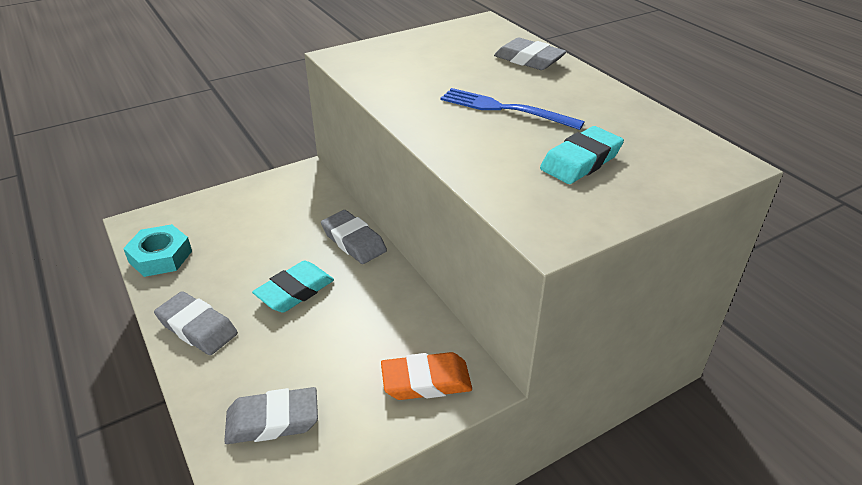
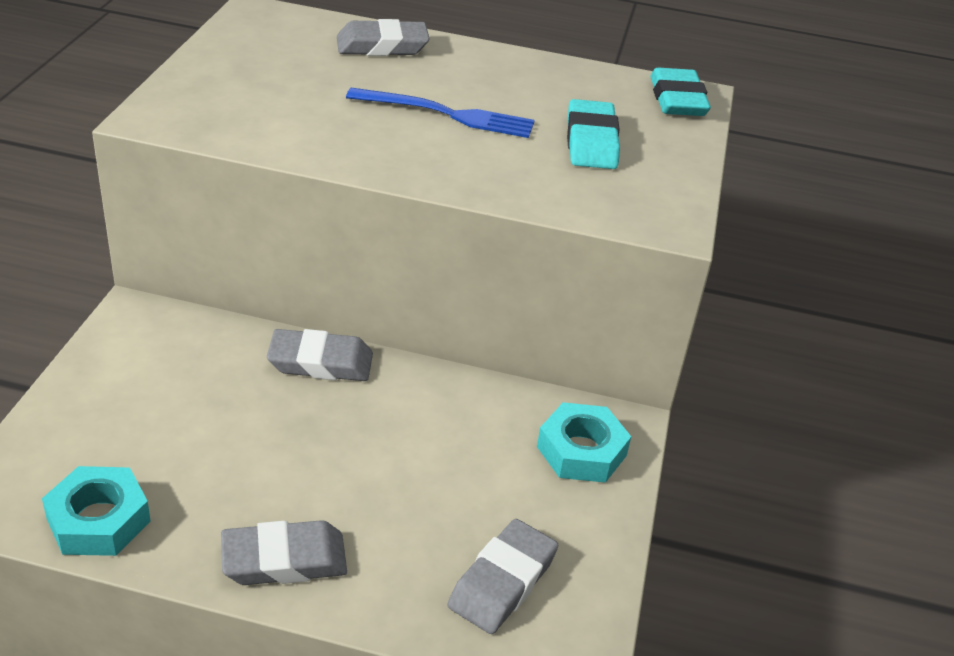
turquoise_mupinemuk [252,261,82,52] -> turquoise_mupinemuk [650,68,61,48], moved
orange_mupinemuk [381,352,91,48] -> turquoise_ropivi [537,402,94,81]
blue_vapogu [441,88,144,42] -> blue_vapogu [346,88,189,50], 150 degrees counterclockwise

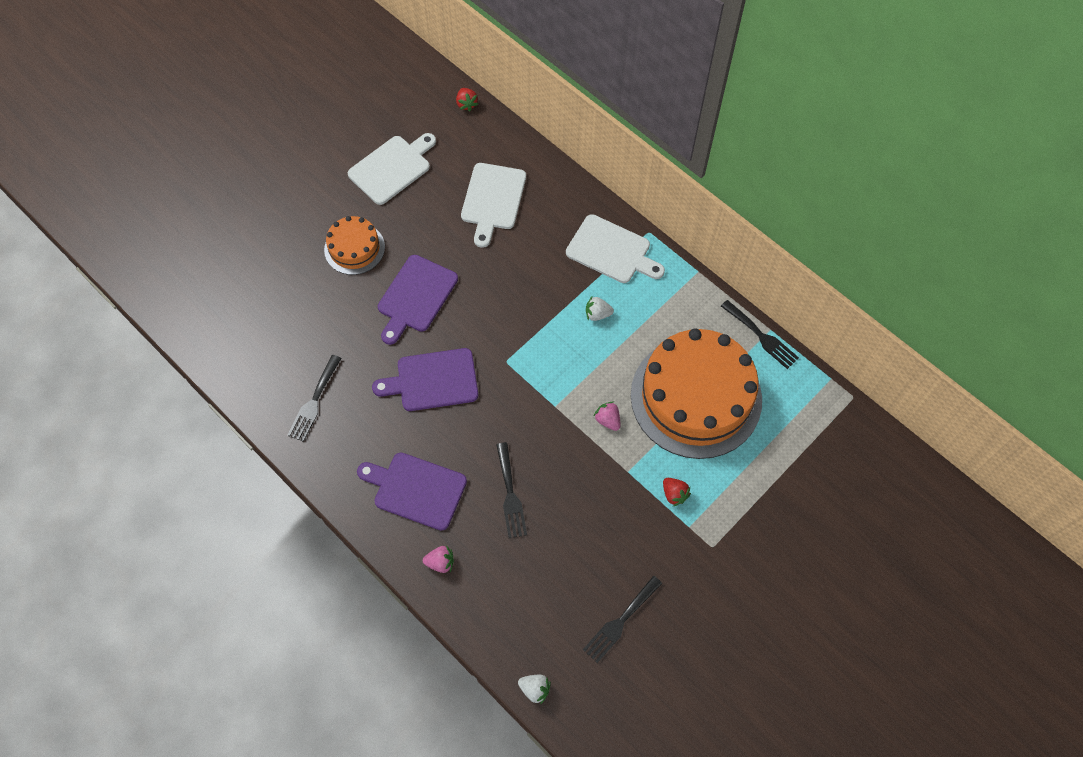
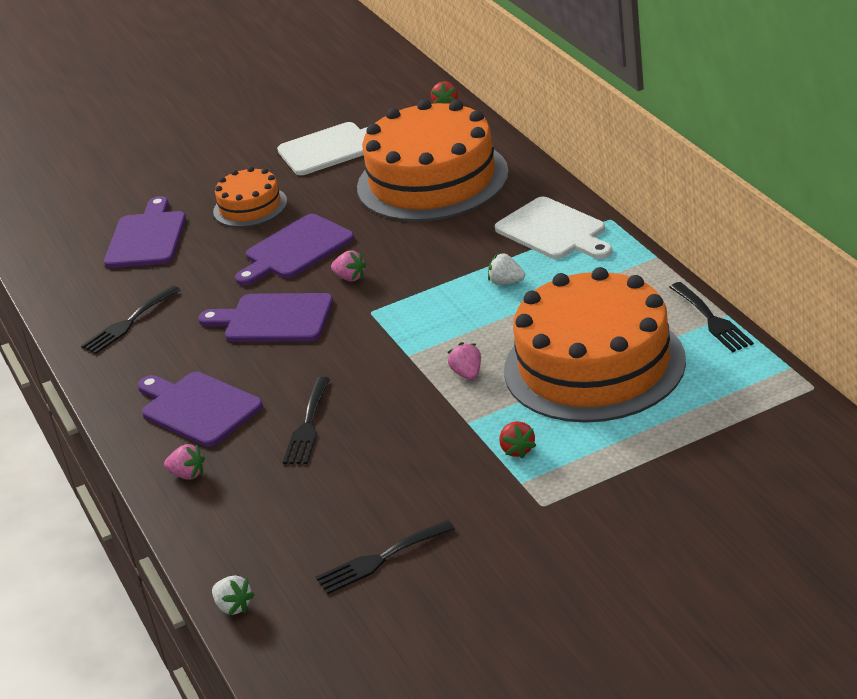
none -> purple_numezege [104,196,82,72]
none -> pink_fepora [331,250,35,32]
white_numezege [461,163,65,85] -> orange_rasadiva [357,99,152,123]

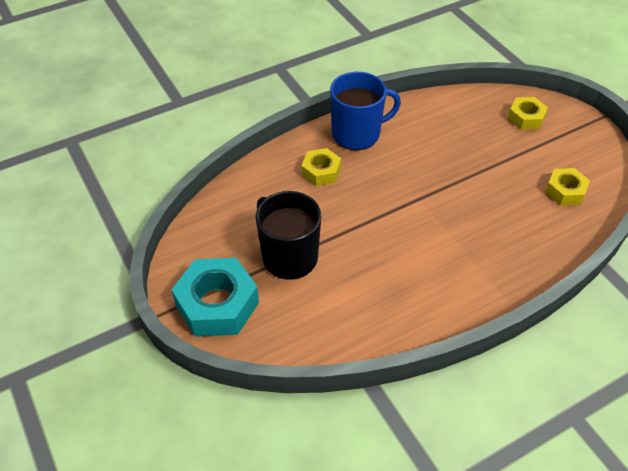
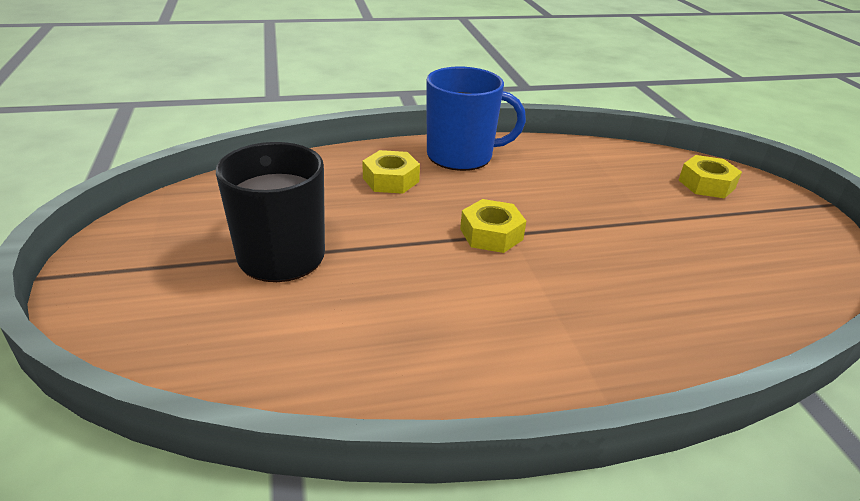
turquoise_ropivi [172,258,87,79] -> none
yellow_ropivi [545,168,45,37] -> yellow_ropivi [460,199,66,54], moved

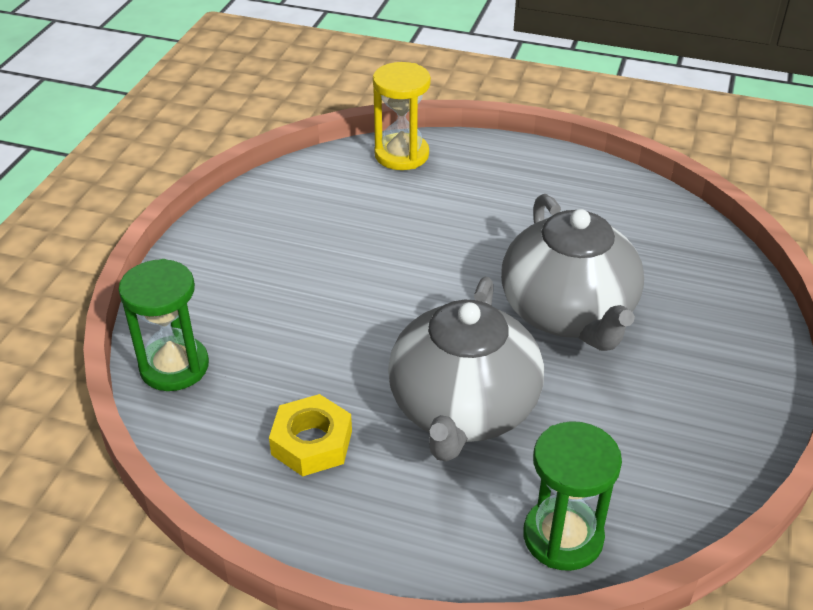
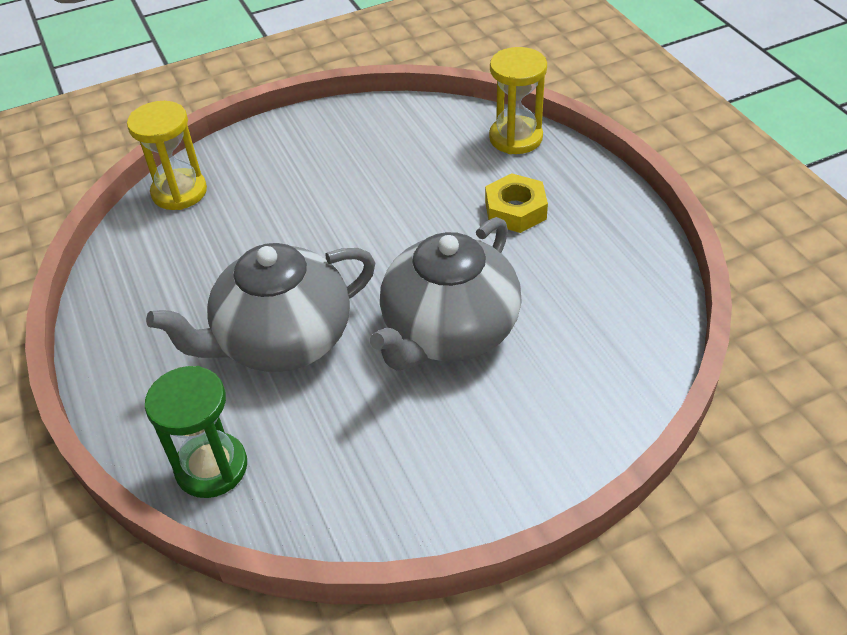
yellow_ropivi [269,394,83,82] -> yellow_ropivi [485,173,63,60], moved
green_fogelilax [118,259,91,132] -> yellow_fogelilax [127,101,80,109]

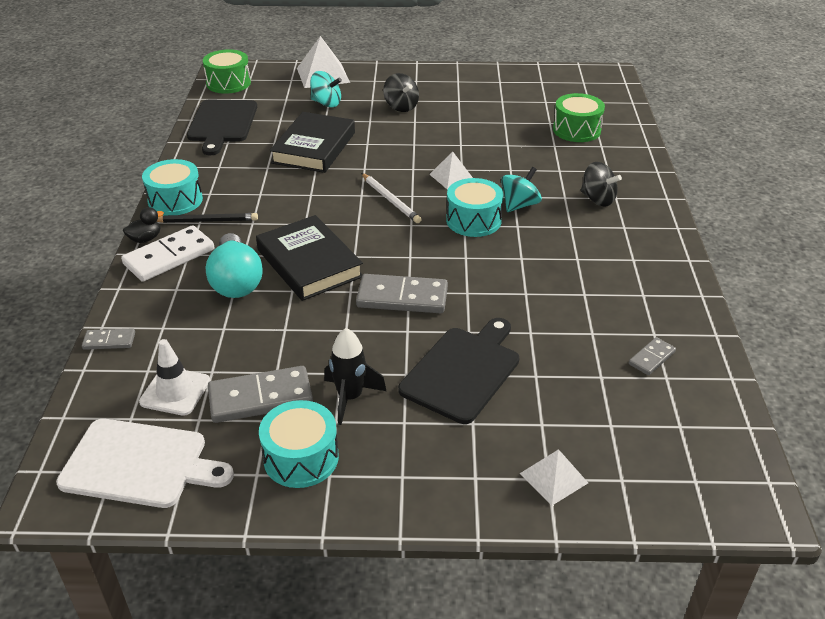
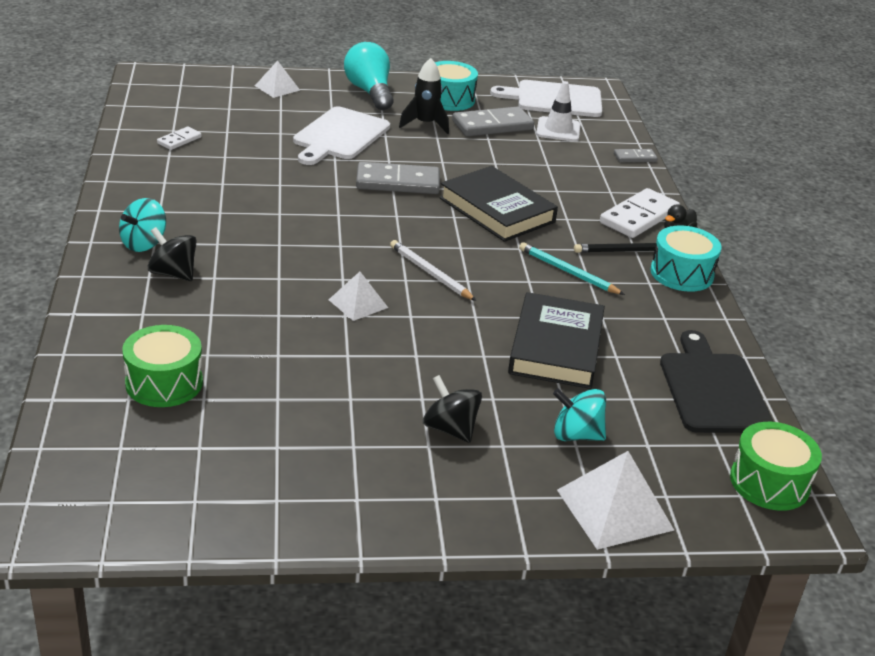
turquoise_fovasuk [446,178,58,59] -> none
none -> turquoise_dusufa [519,242,106,53]
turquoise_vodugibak [206,233,57,65] -> turquoise_vodugibak [344,42,50,68], moved
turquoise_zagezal [501,167,41,45] -> turquoise_zagezal [119,198,47,54], moved
black_numezege [398,318,121,106] -> white_numezege [293,107,97,58]
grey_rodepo [629,337,47,38] -> white_rodepo [157,127,45,23]

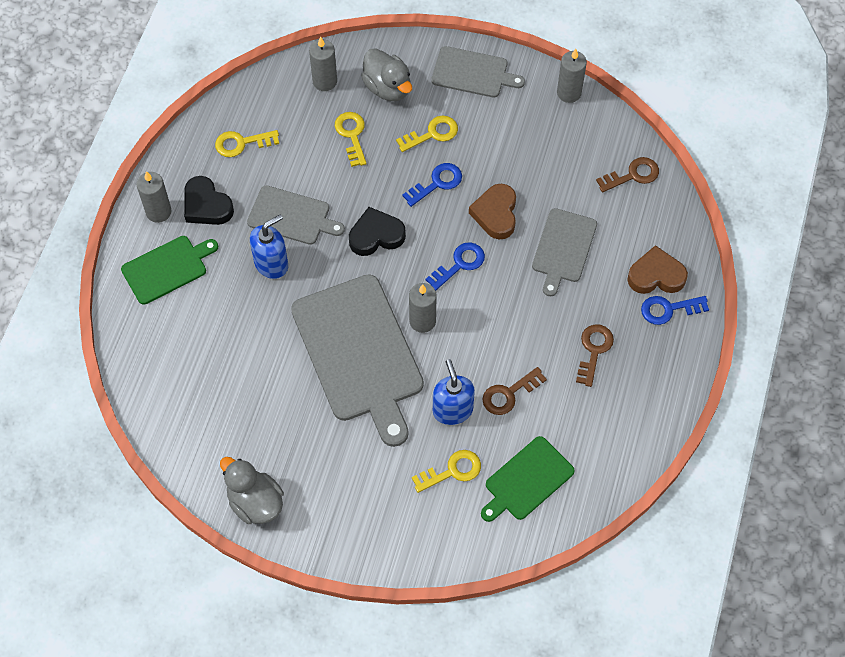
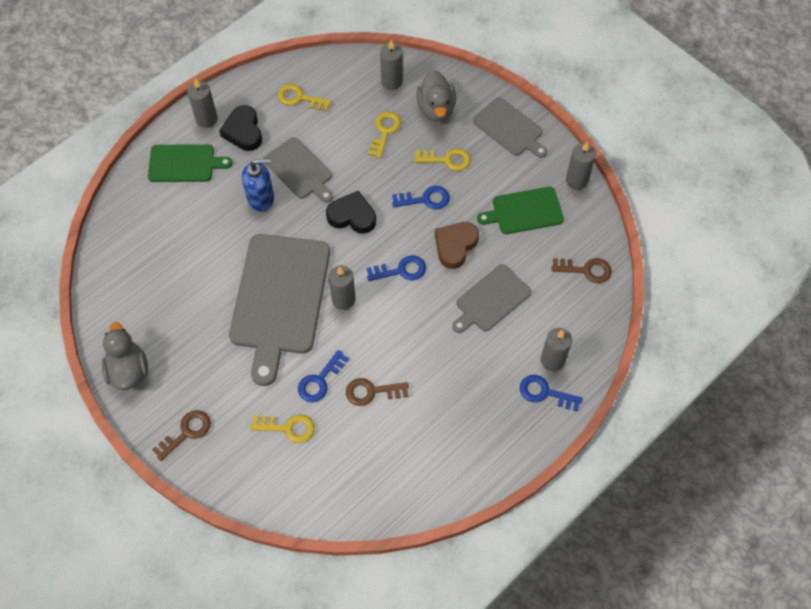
green_numezege [481,436,94,86] -> green_numezege [477,187,87,47], moved
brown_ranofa [576,324,38,63] -> brown_ranofa [152,410,59,51], moved
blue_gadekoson [433,359,42,66] -> blue_ranofa [298,350,51,52]
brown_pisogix [627,245,61,49] -> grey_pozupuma [541,328,31,43]

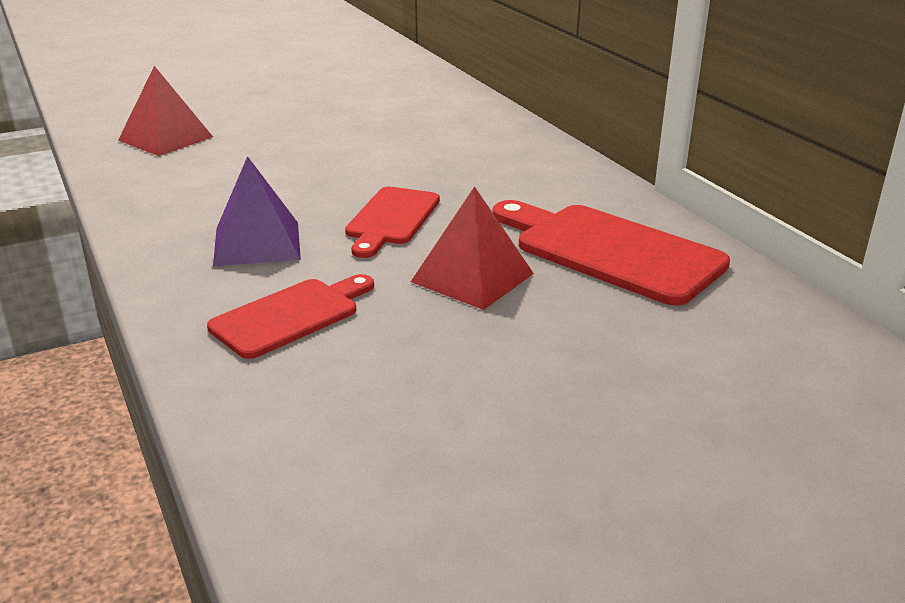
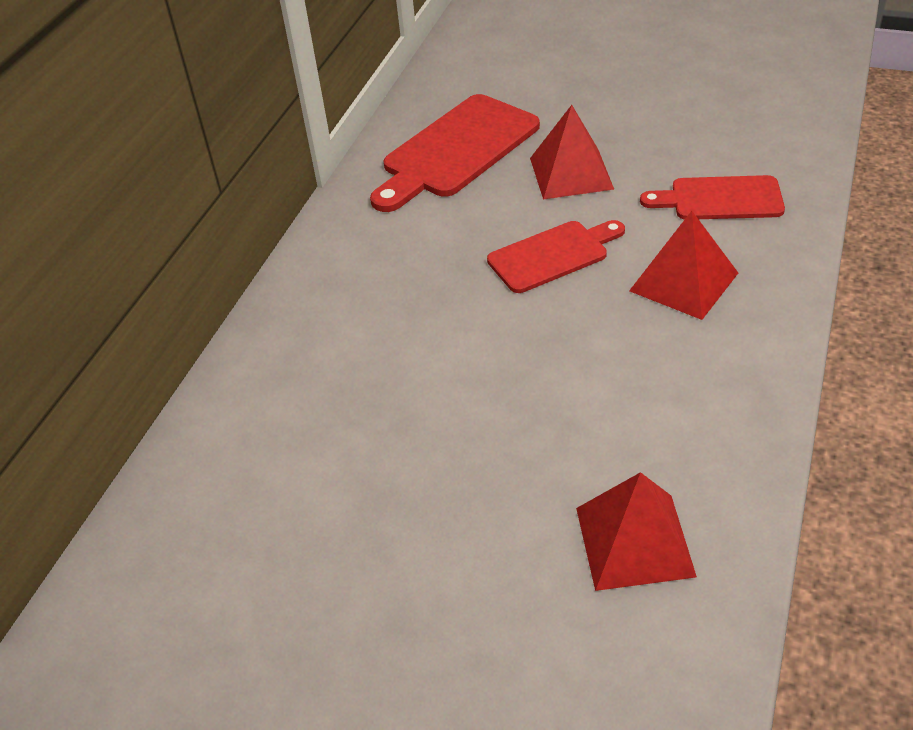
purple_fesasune [213,156,88,110] -> red_fesasune [629,211,109,109]
red_numezege [492,200,238,106] -> red_numezege [370,94,170,118], 45 degrees clockwise

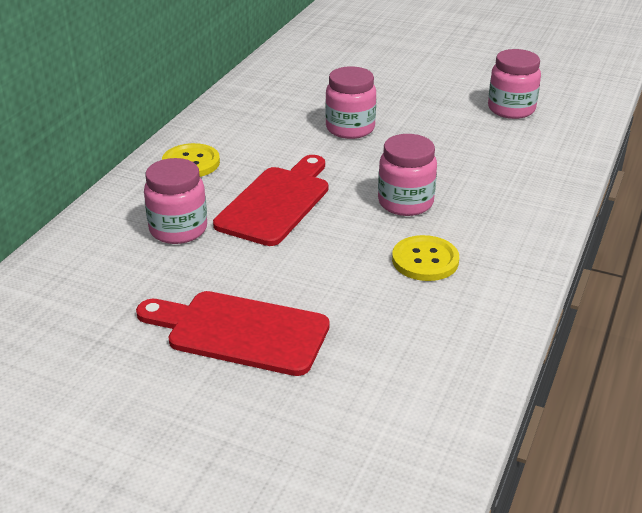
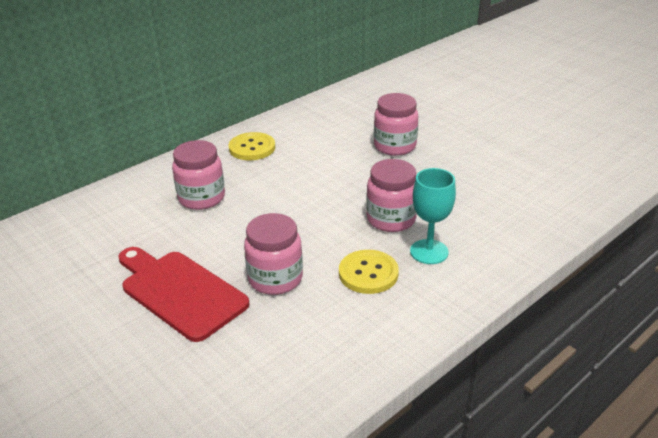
red_numezege [213,155,115,91] -> none
none -> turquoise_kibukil [410,168,46,96]
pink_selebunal [488,49,53,70] -> pink_selebunal [244,213,59,82], moved

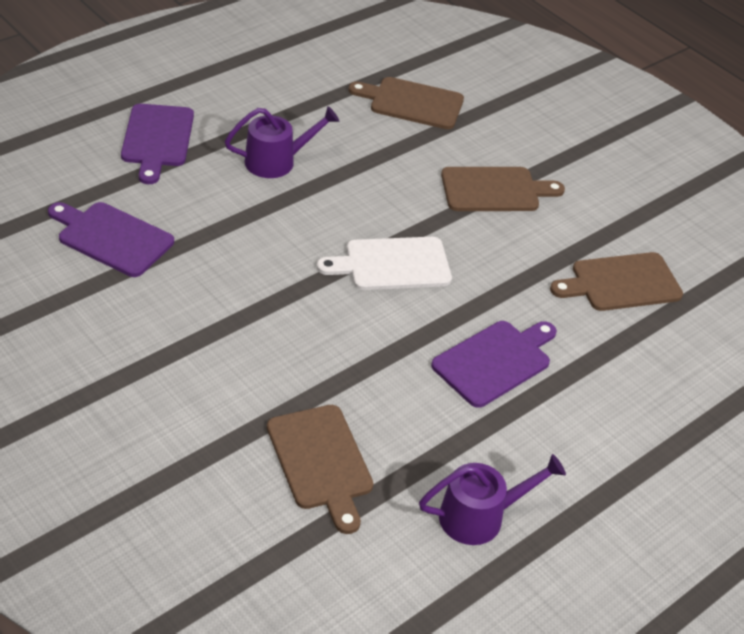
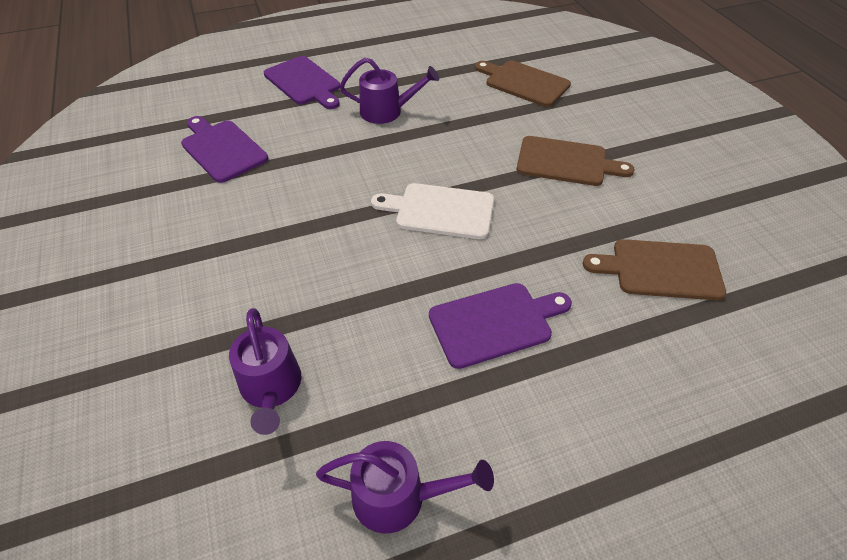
brown_numezege [267,405,106,129] -> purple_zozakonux [229,308,72,127]
purple_numezege [121,104,73,80] -> purple_numezege [264,56,76,53], 60 degrees counterclockwise

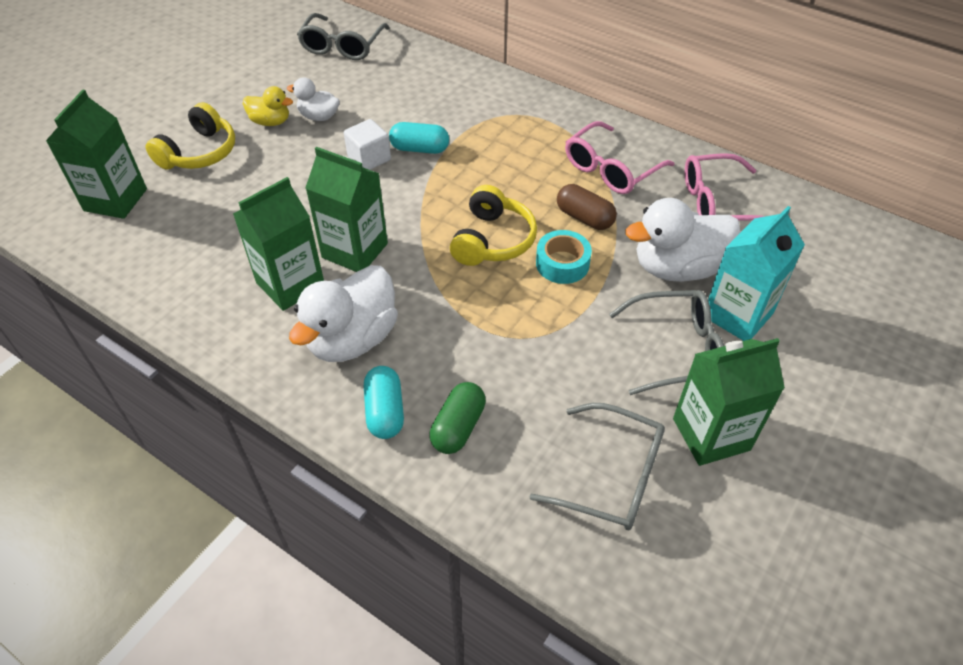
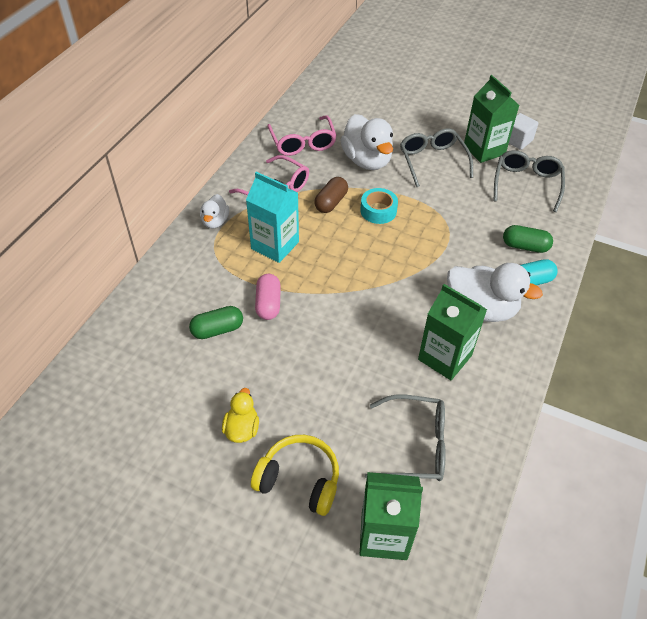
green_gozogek [305,147,83,125] -> none
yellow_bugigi [450,185,87,81] -> none
none -> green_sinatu [189,306,54,33]
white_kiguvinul [287,77,53,44] -> white_kiguvinul [200,194,29,34], moved
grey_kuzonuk [297,13,92,47] -> grey_kuzonuk [365,394,81,87], moved
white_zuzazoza [344,119,47,51] -> white_zuzazoza [509,113,30,37], moved
turquoise_gozogek [708,206,97,135] -> turquoise_gozogek [246,172,53,91], moved
turquoise_sinatu [389,122,60,32] -> pink_sinatu [255,274,26,46]

